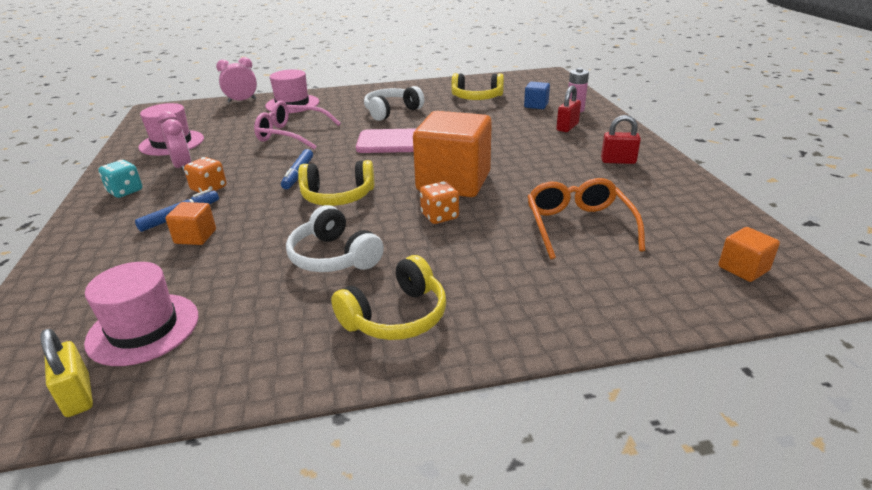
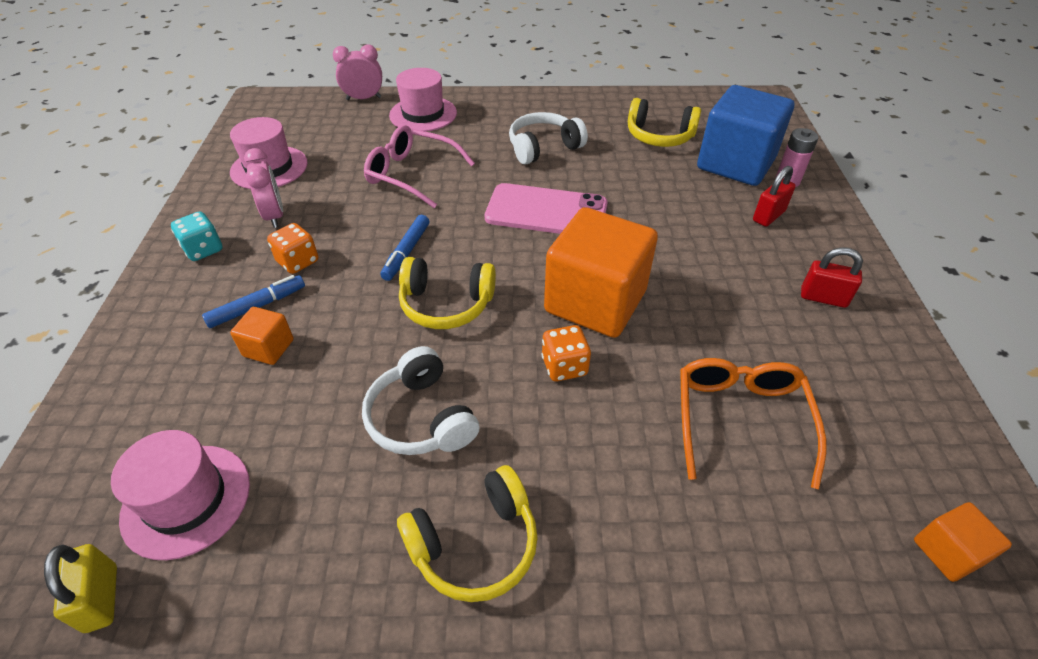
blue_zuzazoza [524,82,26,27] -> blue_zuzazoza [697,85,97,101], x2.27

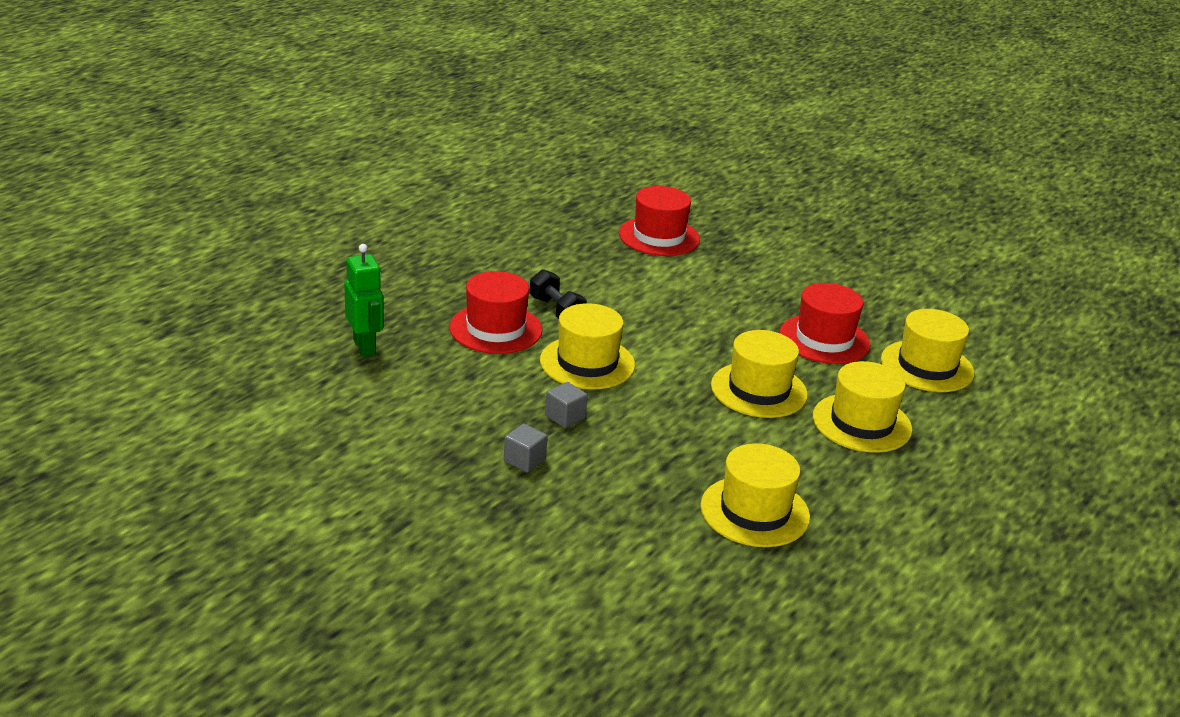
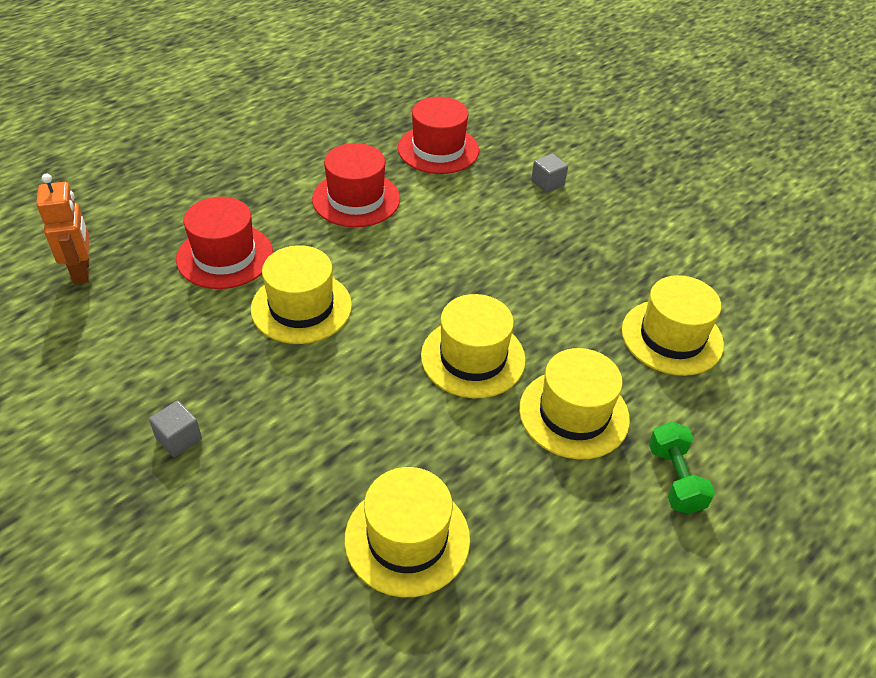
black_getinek [530,269,57,50] -> none
none -> green_getinek [649,422,66,92]
grey_zuzazoza [545,382,43,46] -> grey_zuzazoza [531,154,37,39], moved
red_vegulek [779,283,91,81] -> red_vegulek [312,143,88,84], moved
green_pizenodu [344,244,39,113] -> orange_pizenodu [36,173,53,111]

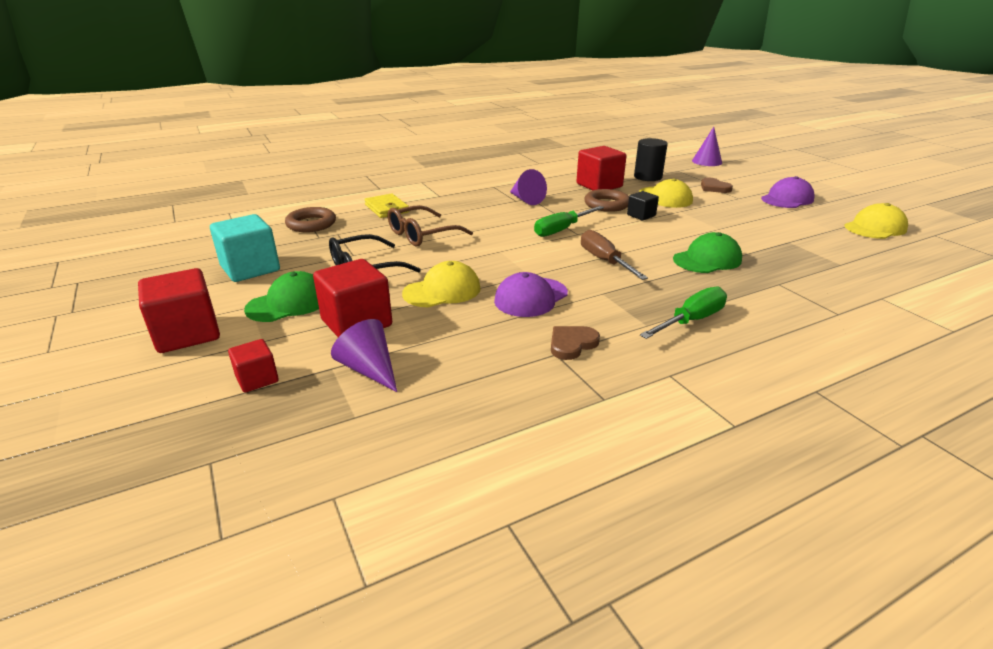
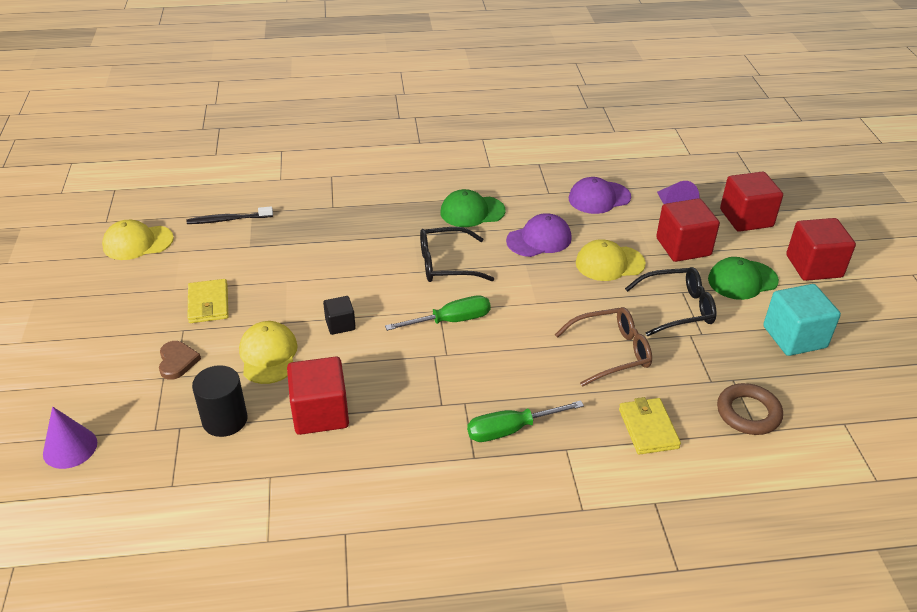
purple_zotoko [510,169,37,36] -> none
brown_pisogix [551,326,49,34] -> none
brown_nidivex [584,189,45,23] -> none
none -> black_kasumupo [187,206,86,18]
none -> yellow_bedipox [188,279,41,44]
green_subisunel [640,287,87,52] -> green_subisunel [467,400,117,42], moved
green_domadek [673,232,69,41] -> green_domadek [440,189,66,38], moved
purple_domadek [761,176,54,32] -> purple_domadek [569,177,62,37], moved
brown_subisunel [581,230,67,50] -> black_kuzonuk [420,227,74,55]
red_zuzazoza [228,339,51,54] -> red_zuzazoza [720,172,63,60], x1.84

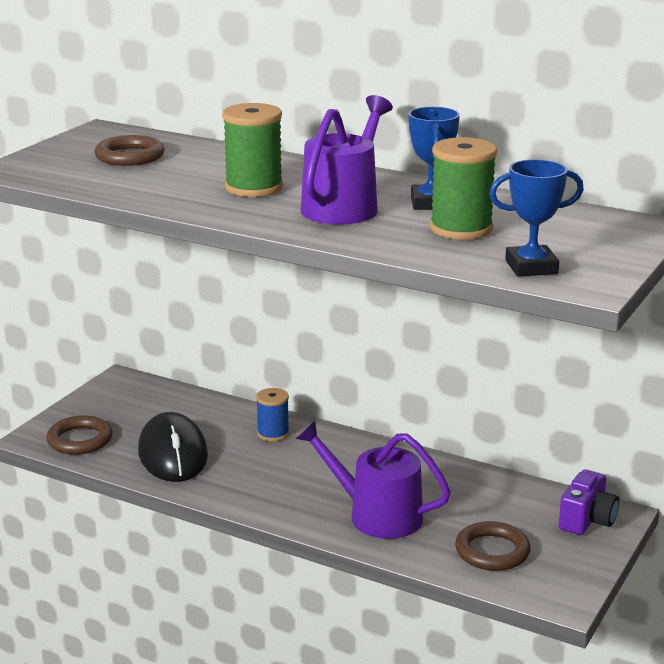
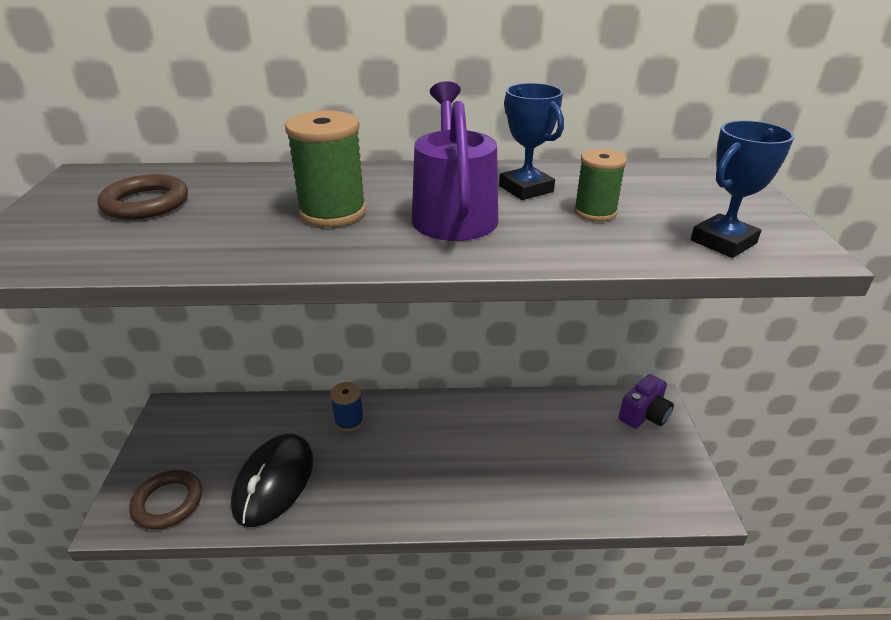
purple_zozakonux [296,421,155,118] -> none
brown_nidivex [455,521,76,50] -> none
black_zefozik [138,412,70,70] -> black_zefozik [231,434,82,93], 60 degrees clockwise
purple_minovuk [559,469,60,66] -> purple_minovuk [619,374,55,55], 45 degrees clockwise
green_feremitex [430,137,67,103] -> green_feremitex [574,149,53,72], x0.64

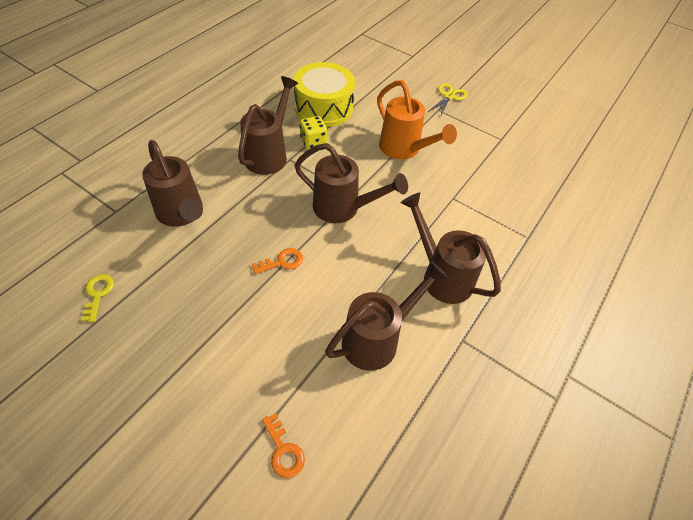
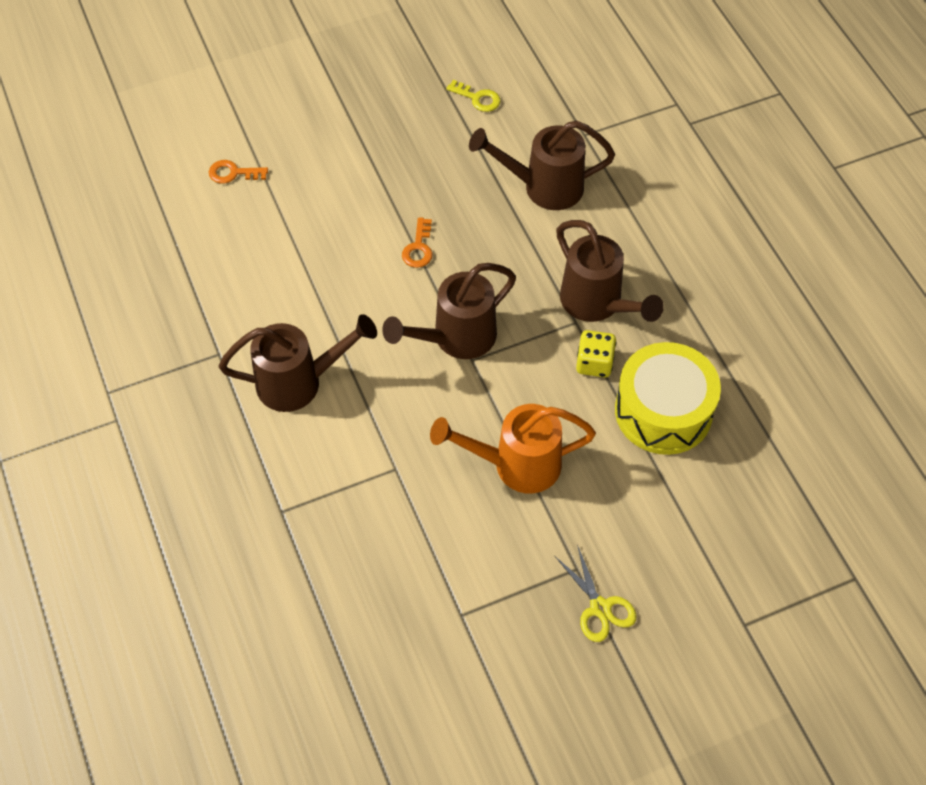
brown_zozakonux [325,261,124,110] -> none

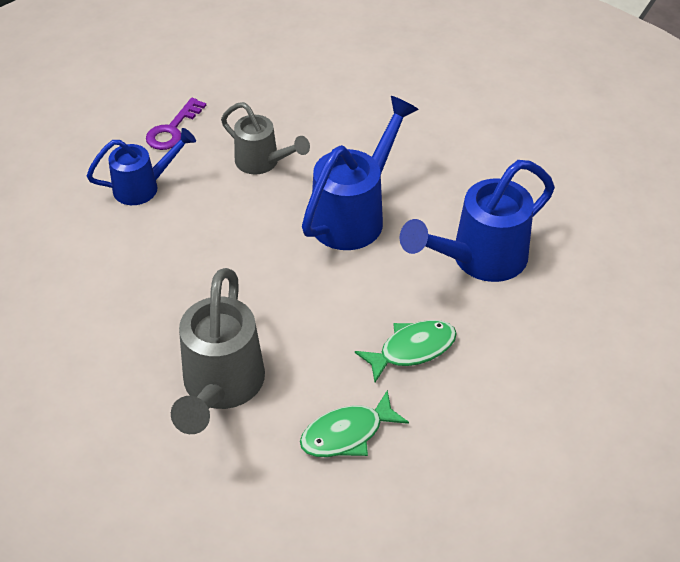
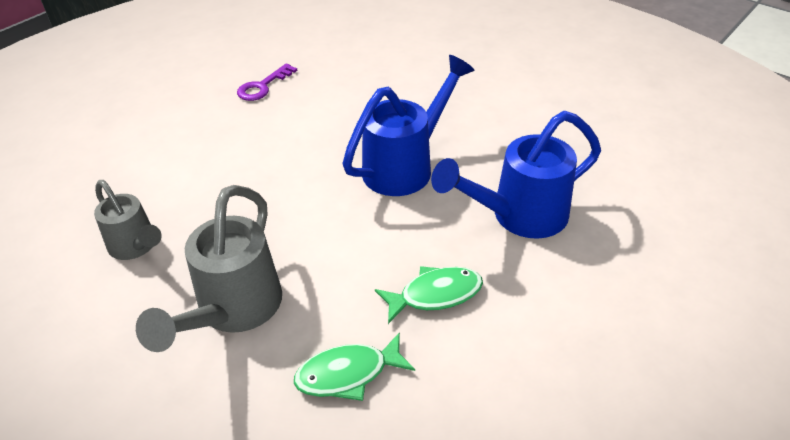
blue_zozakonux [87,128,109,77] -> none
grey_zozakonux [221,102,89,73] -> grey_zozakonux [94,180,68,80], moved

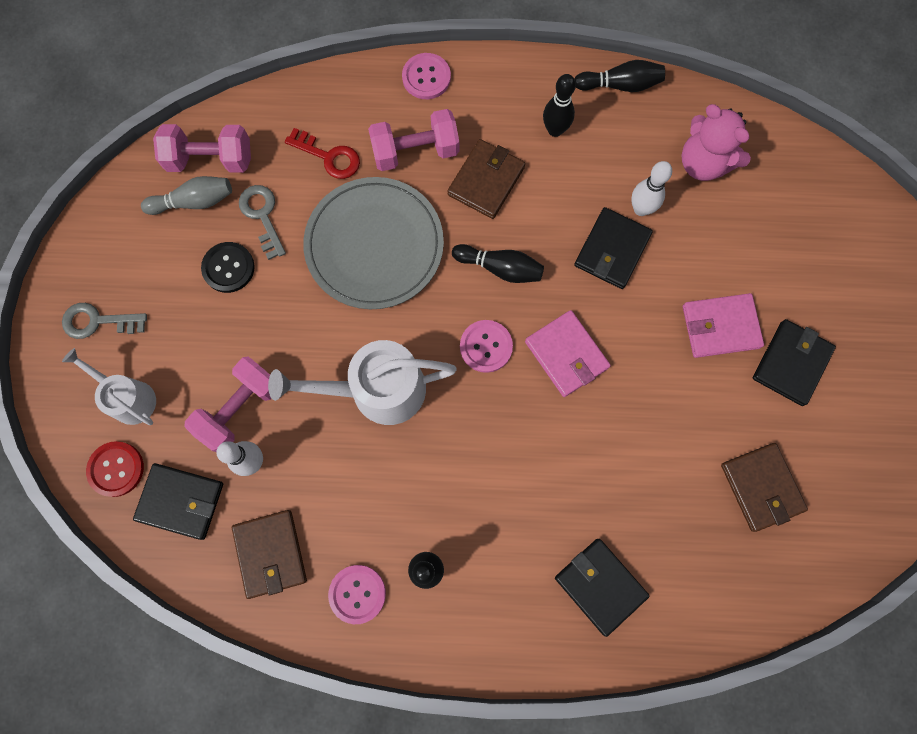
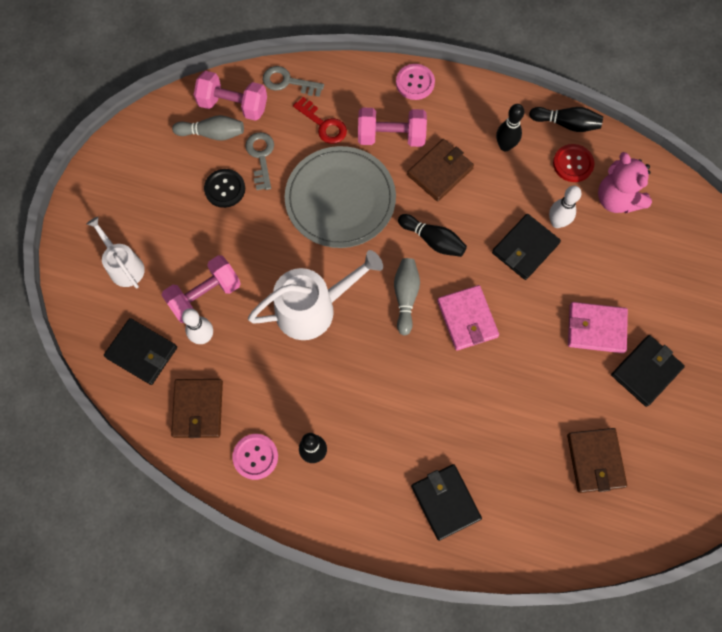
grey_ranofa [62,303,85,36] -> grey_ranofa [263,66,61,31], moved
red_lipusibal [86,441,58,56] -> red_lipusibal [553,144,42,38], moved
pink_lipusibal [460,320,53,53] -> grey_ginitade [394,258,26,77]
white_zozakonux [268,340,189,85] -> white_zozakonux [248,250,135,90], 150 degrees clockwise

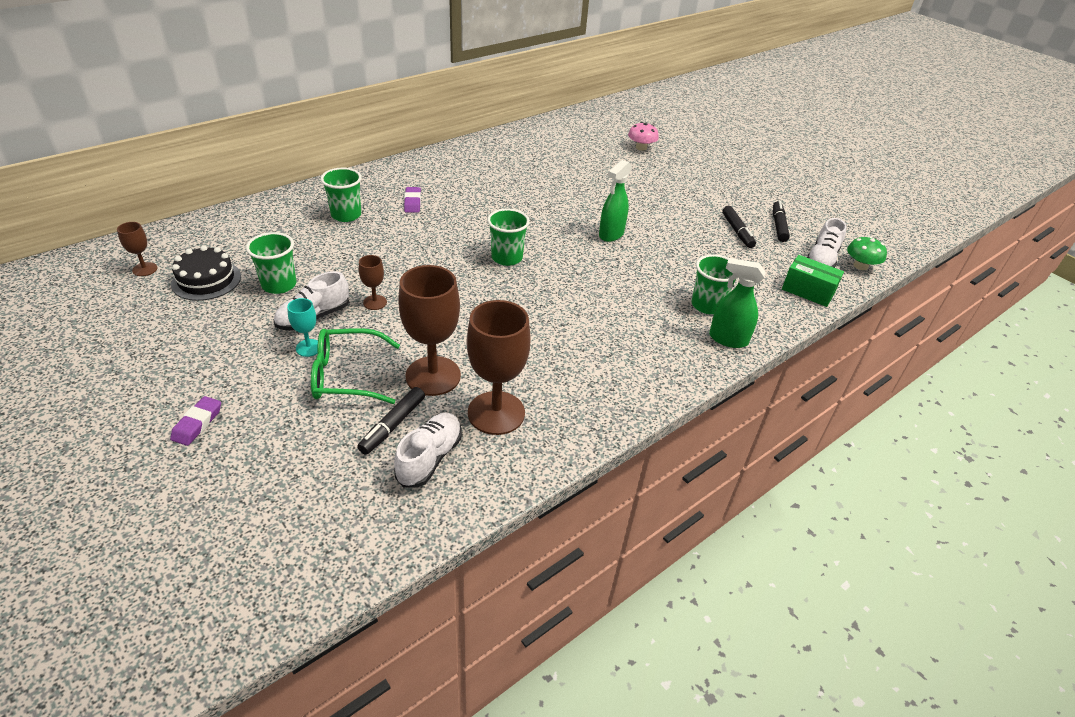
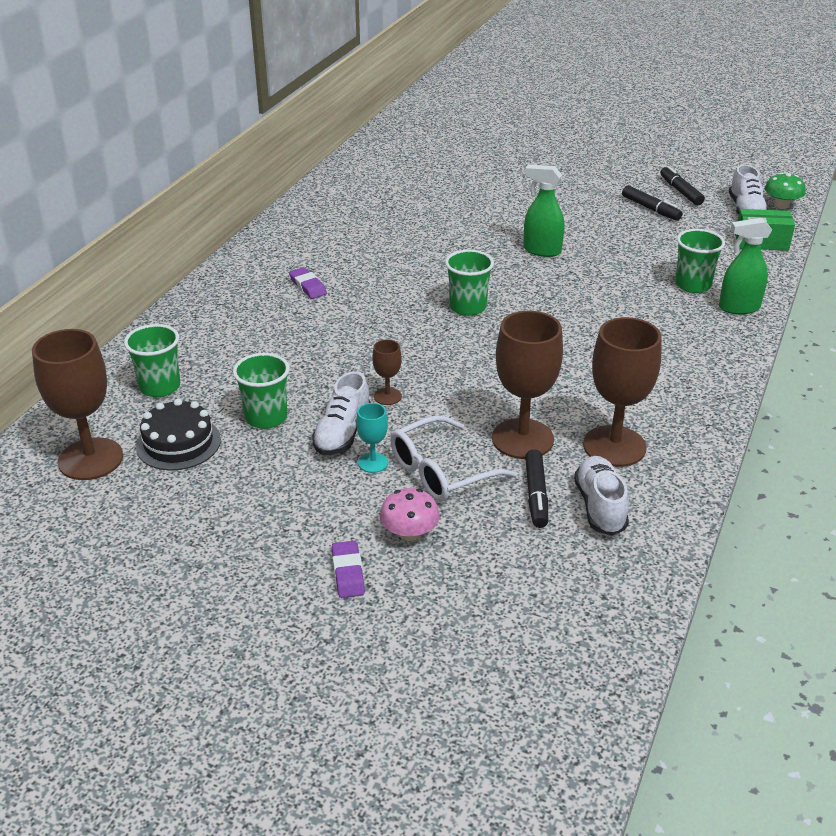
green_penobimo [321,168,41,54] -> green_penobimo [124,324,56,73], moved
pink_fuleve [628,122,31,29] -> pink_fuleve [380,488,60,53], moved
green_kuzonuk [311,328,89,76] -> white_kuzonuk [390,415,127,87]
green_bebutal [599,160,33,82] -> green_bebutal [523,165,41,92], 105 degrees clockwise
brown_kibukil [117,222,40,54] -> brown_kibukil [32,329,91,151], x2.11

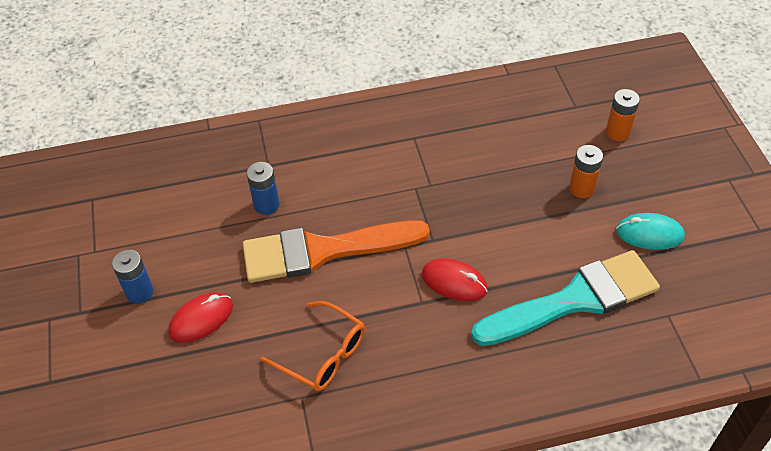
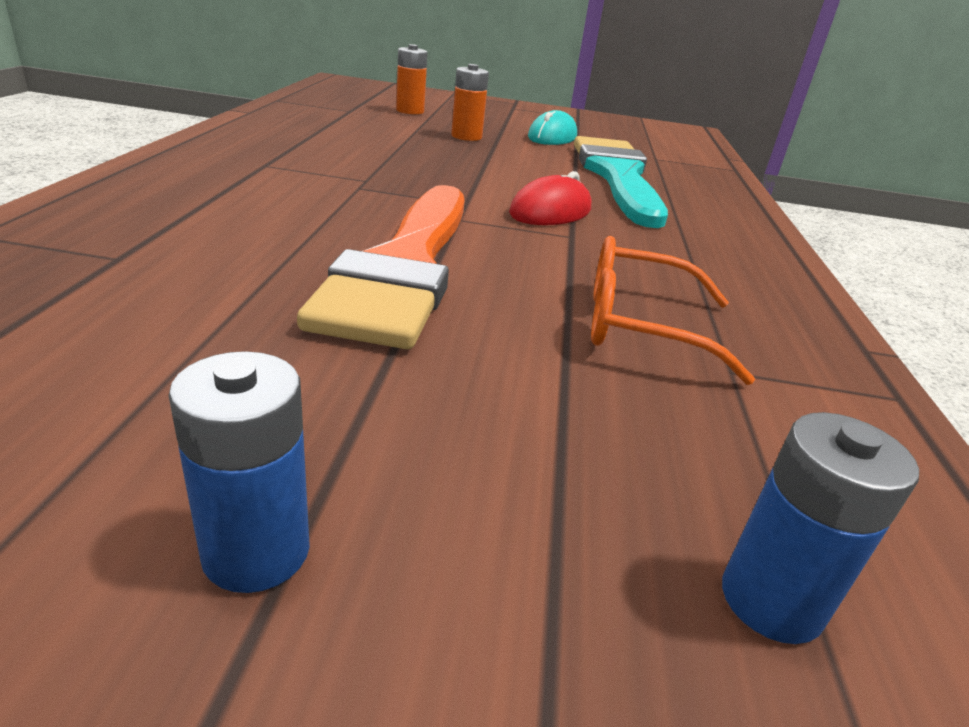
red_zefozik [168,292,65,51] -> none
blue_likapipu [247,162,32,53] -> blue_likapipu [722,412,197,232], moved
orange_kuzonuk [261,301,104,90] -> orange_kuzonuk [591,236,164,149], 135 degrees counterclockwise

